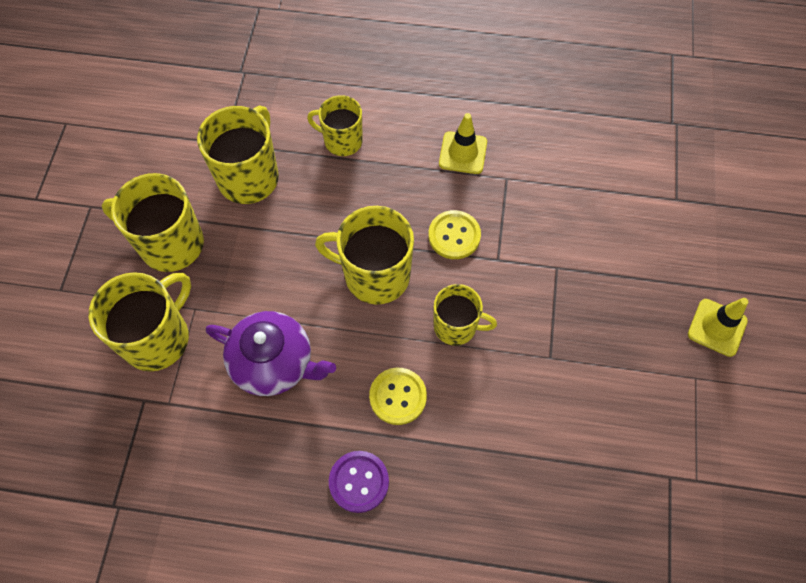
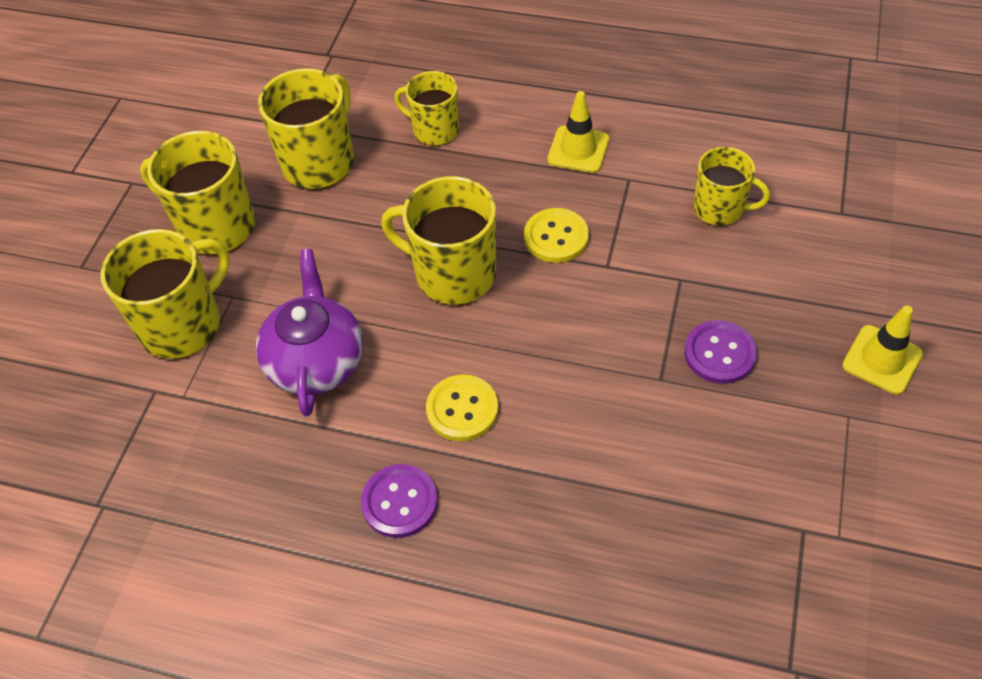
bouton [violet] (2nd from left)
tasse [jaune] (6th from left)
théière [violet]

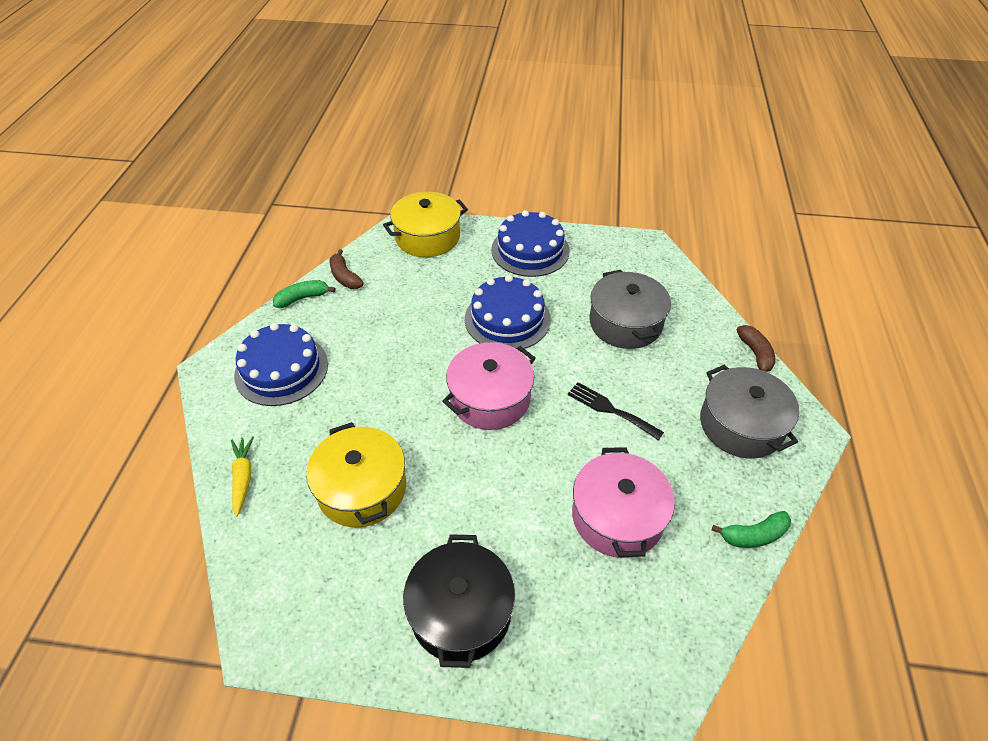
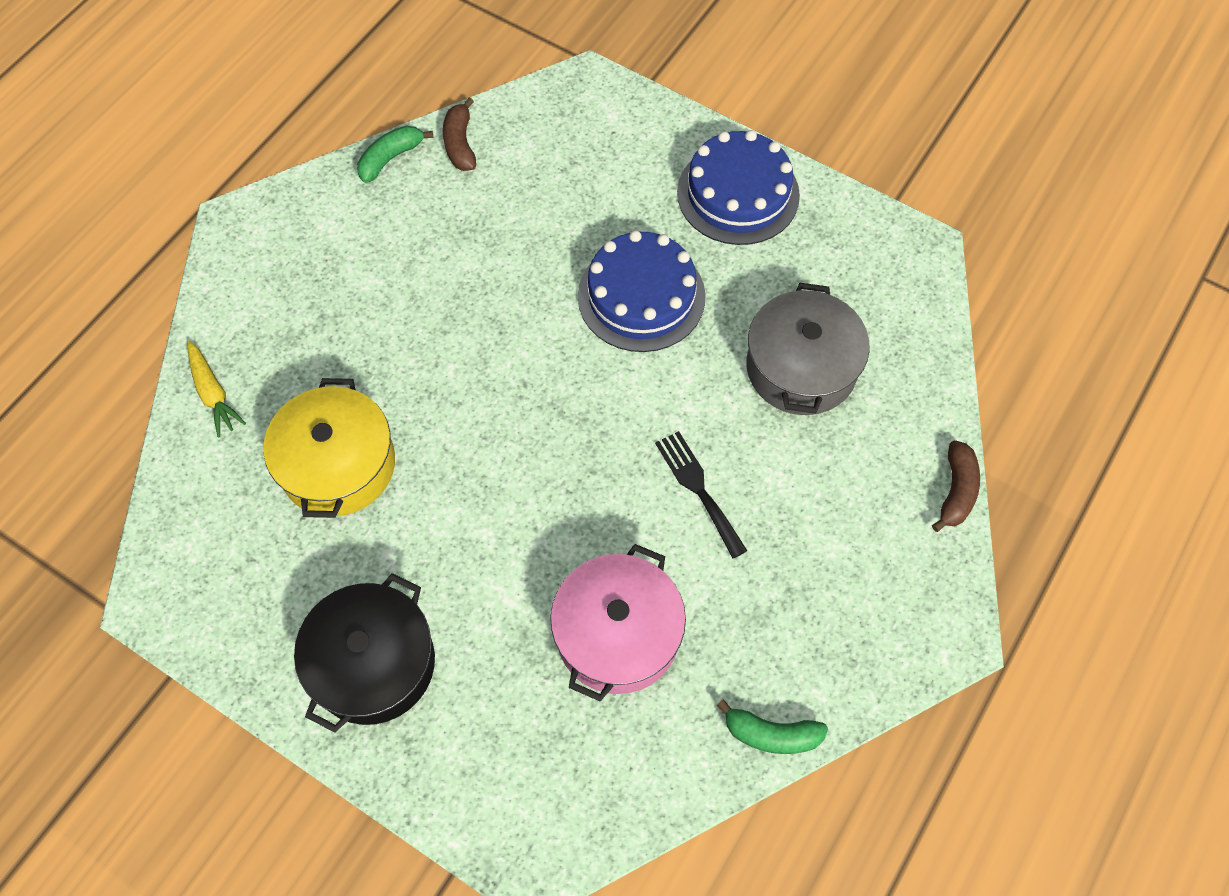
gâteau [bleu] (1st from left in the first image)
marmite [jaune] (2nd from left in the first image)
marmite [rose] (1st from left in the first image)
marmite [gris] (2nd from left in the first image)
carotte [jaune]
banane [vert] (1st from left)

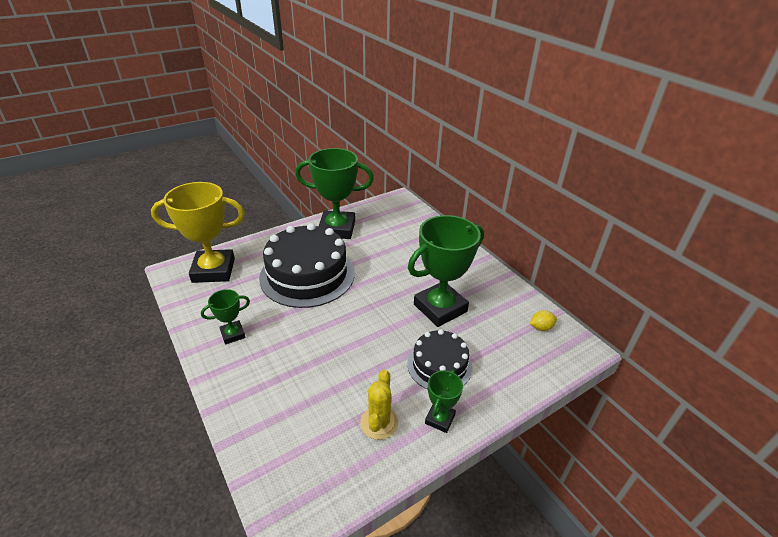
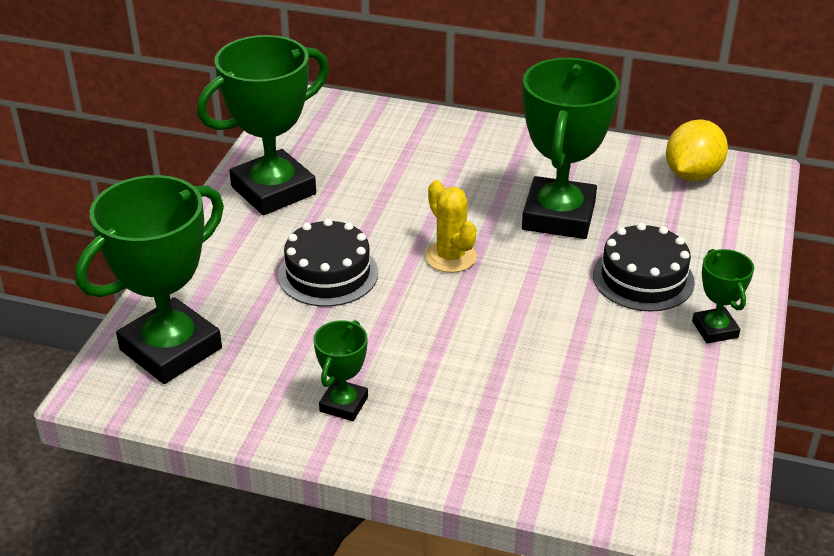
cactus [jaune]
trophée [vert] (1st from left)
gâteau [noir] (1st from left)
citron [jaune]

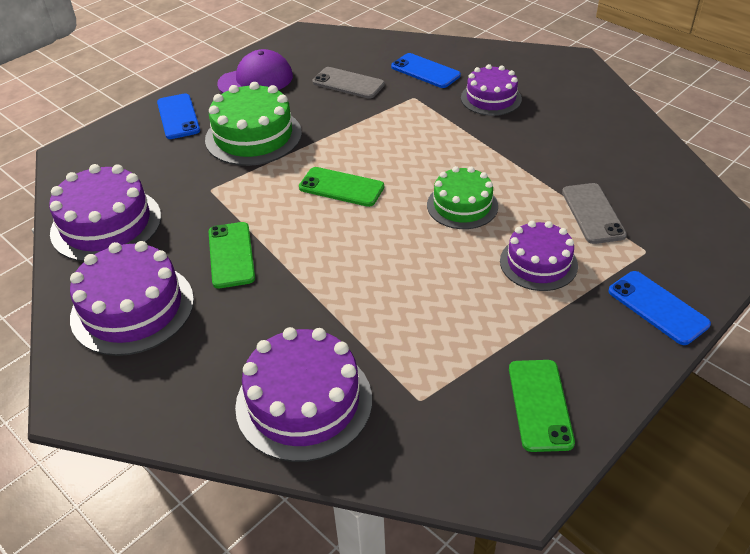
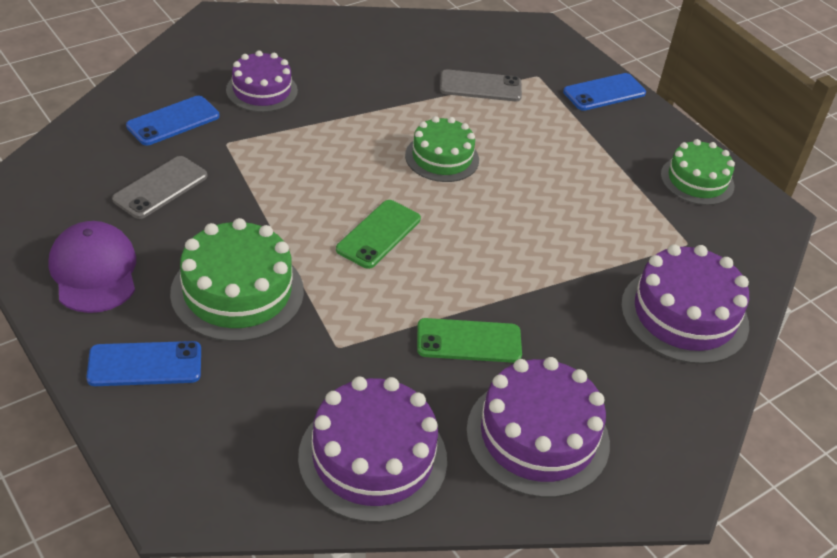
gâteau [violet] (5th from left in the first image)
gâteau [vert] (3rd from left)

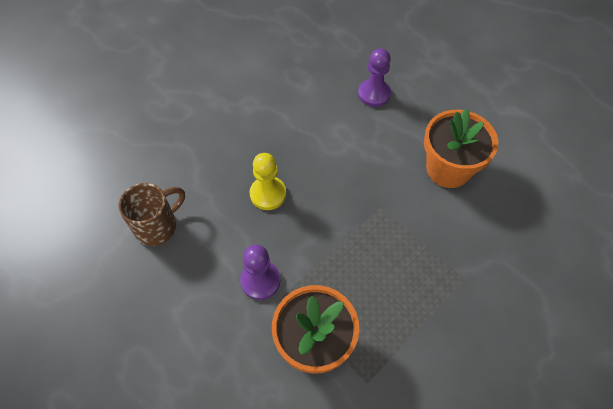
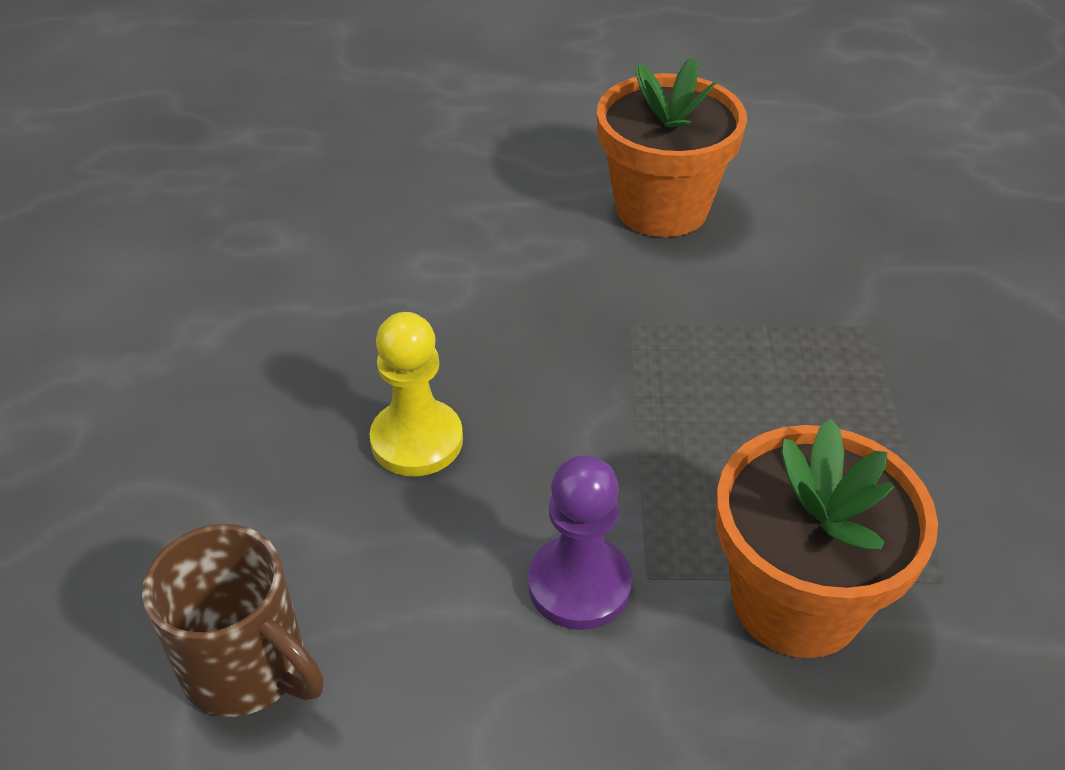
pion [violet] (2nd from left in the first image)
tasse [marron]

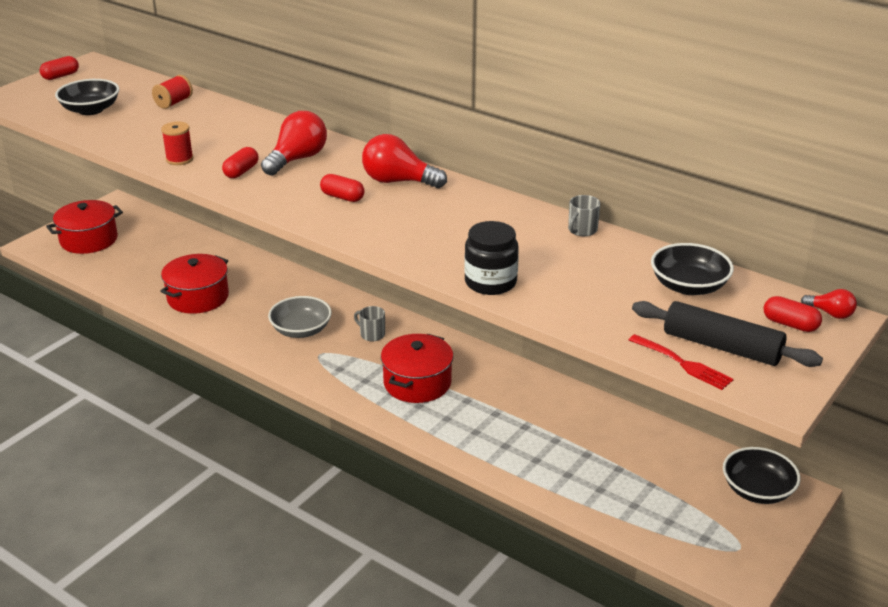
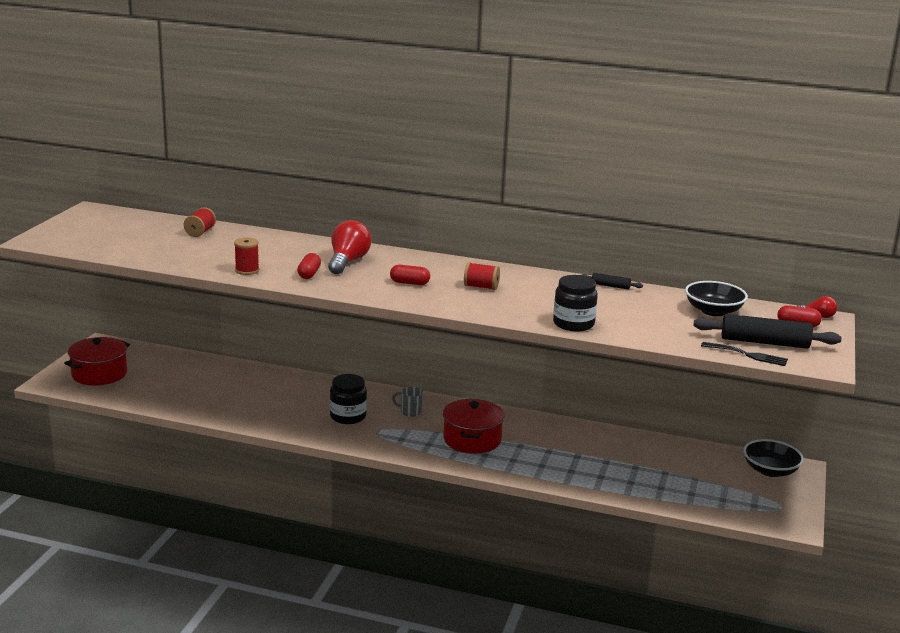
gélule [rouge] (1st from left in the first image)
bol [noir] (1st from left in the first image)
marmite [rouge] (2nd from left in the first image)
ampoule [rouge] (2nd from left in the first image)
bobine [rouge] (3rd from left)
bocal [noir] (1st from left)
rouleau à pâtisserie [noir] (1st from left)
fourchette [noir]

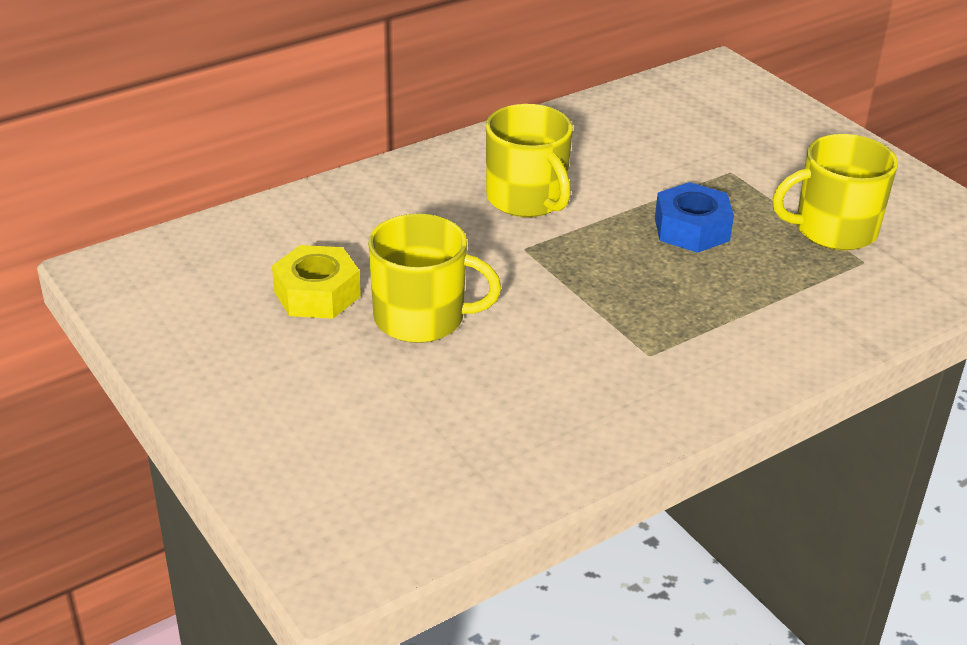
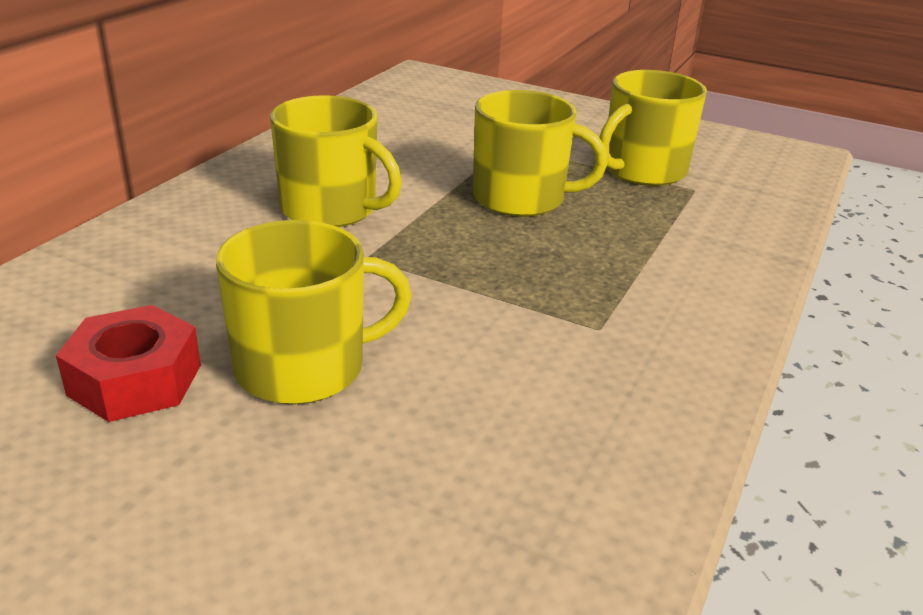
tasse [jaune] (3rd from left)
écrou [rouge]

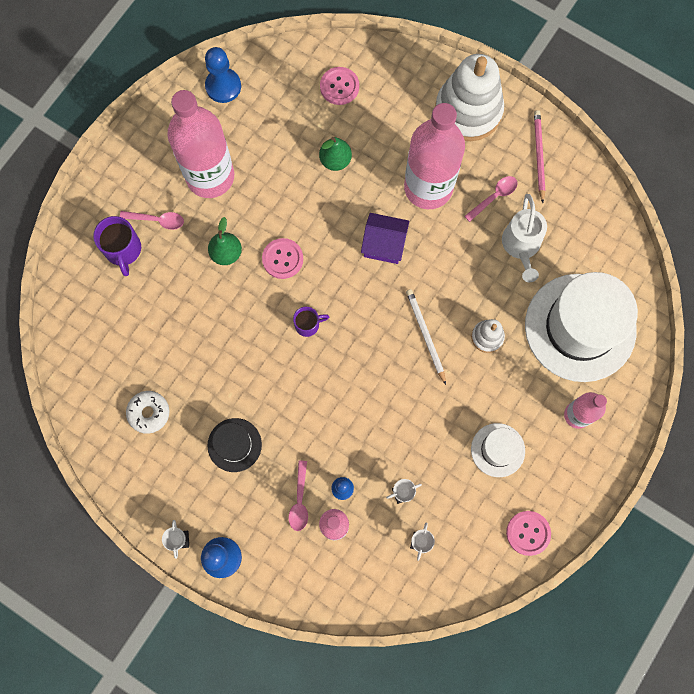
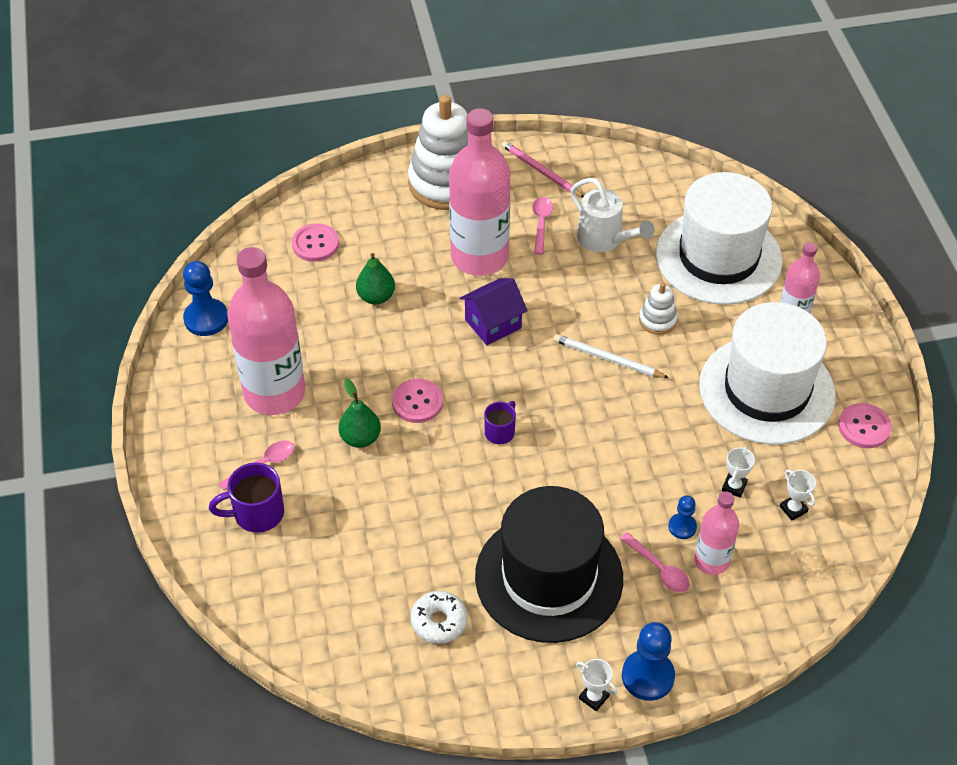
tasse [violet] (1st from left)
chapeau [noir]
chapeau [blanc] (2nd from left)

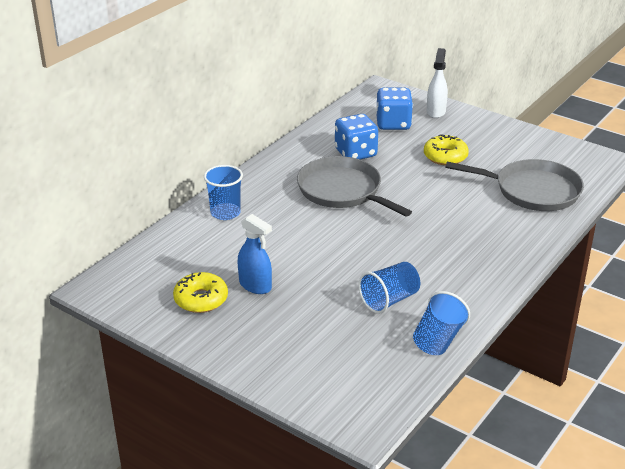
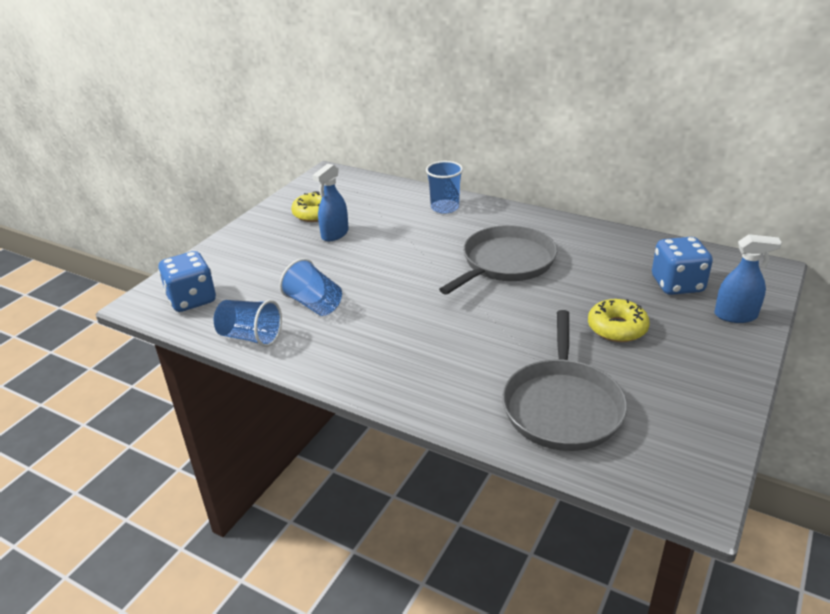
dé [bleu] (1st from left)
vaporisateur [bleu] (2nd from left)

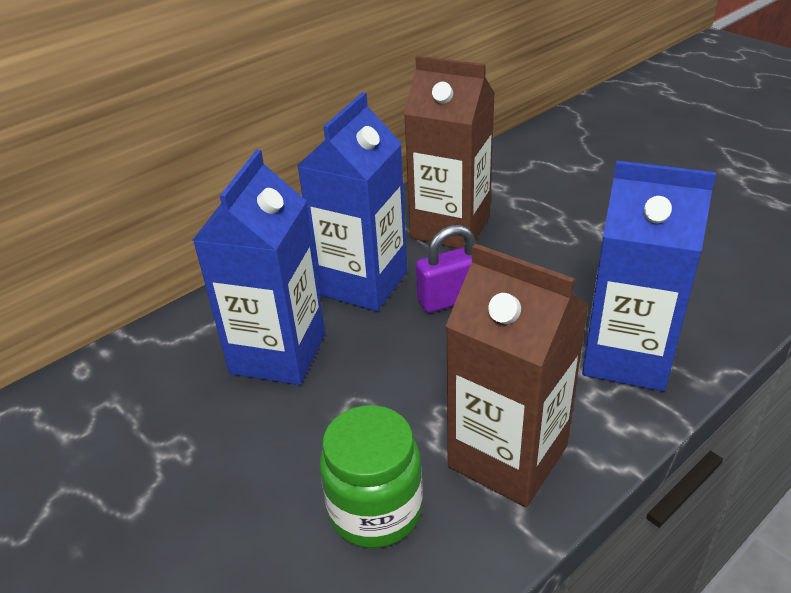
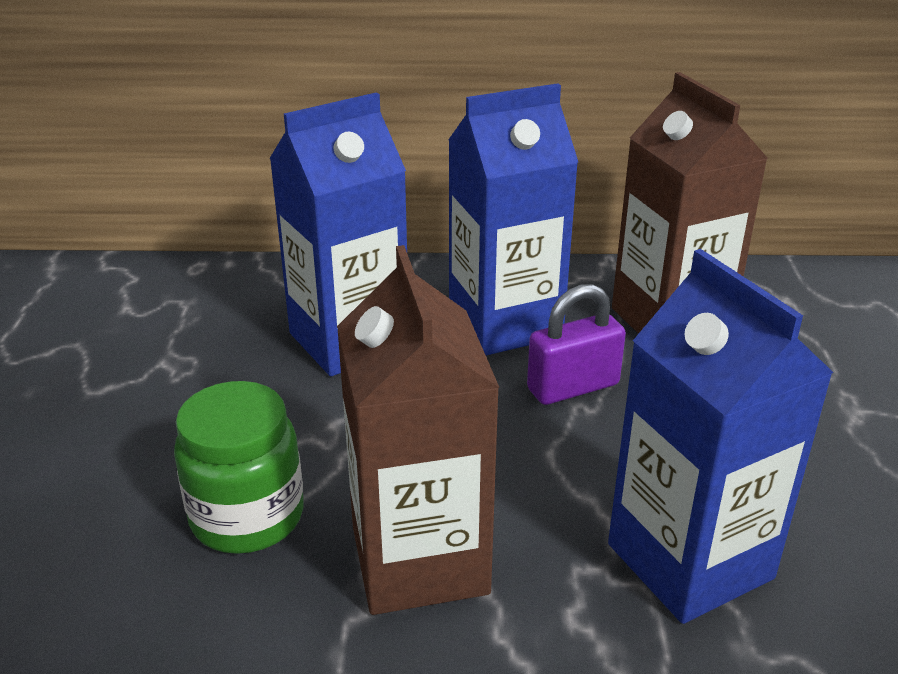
cadenas [violet]

